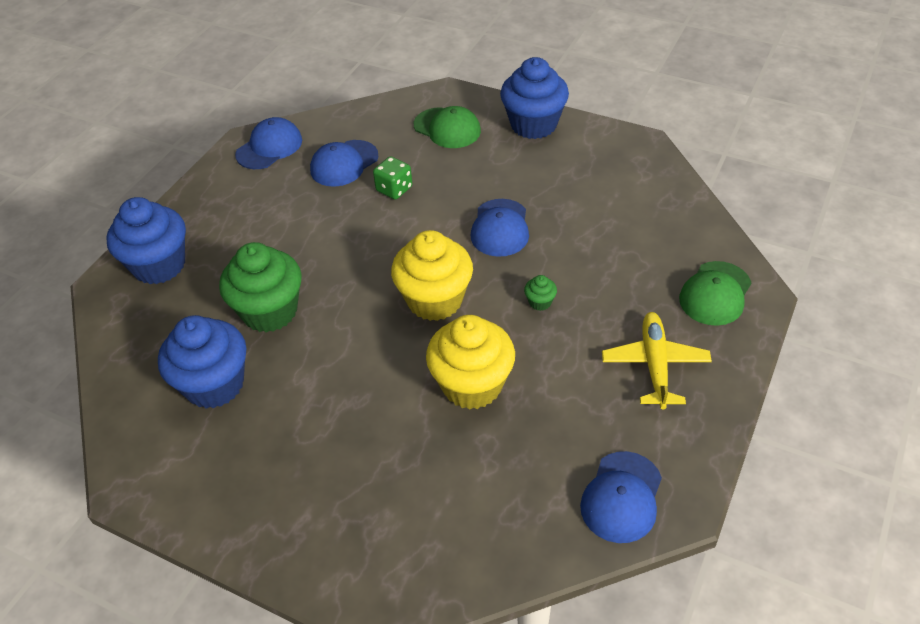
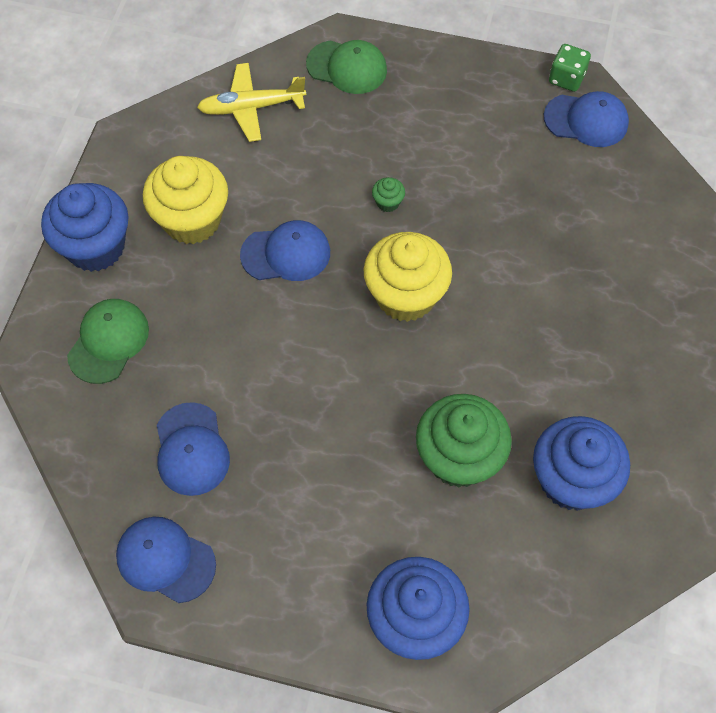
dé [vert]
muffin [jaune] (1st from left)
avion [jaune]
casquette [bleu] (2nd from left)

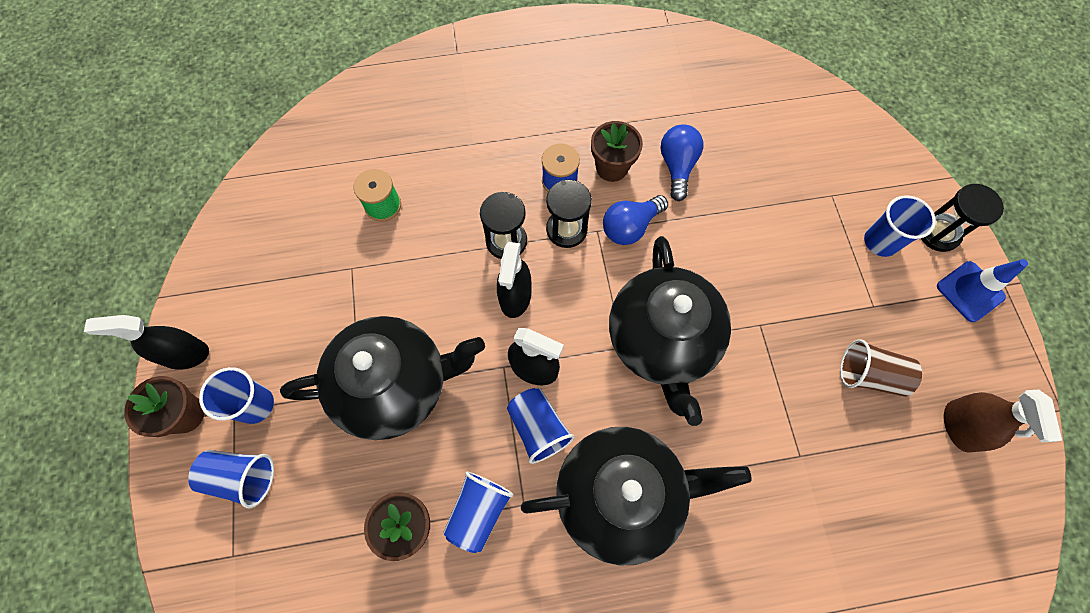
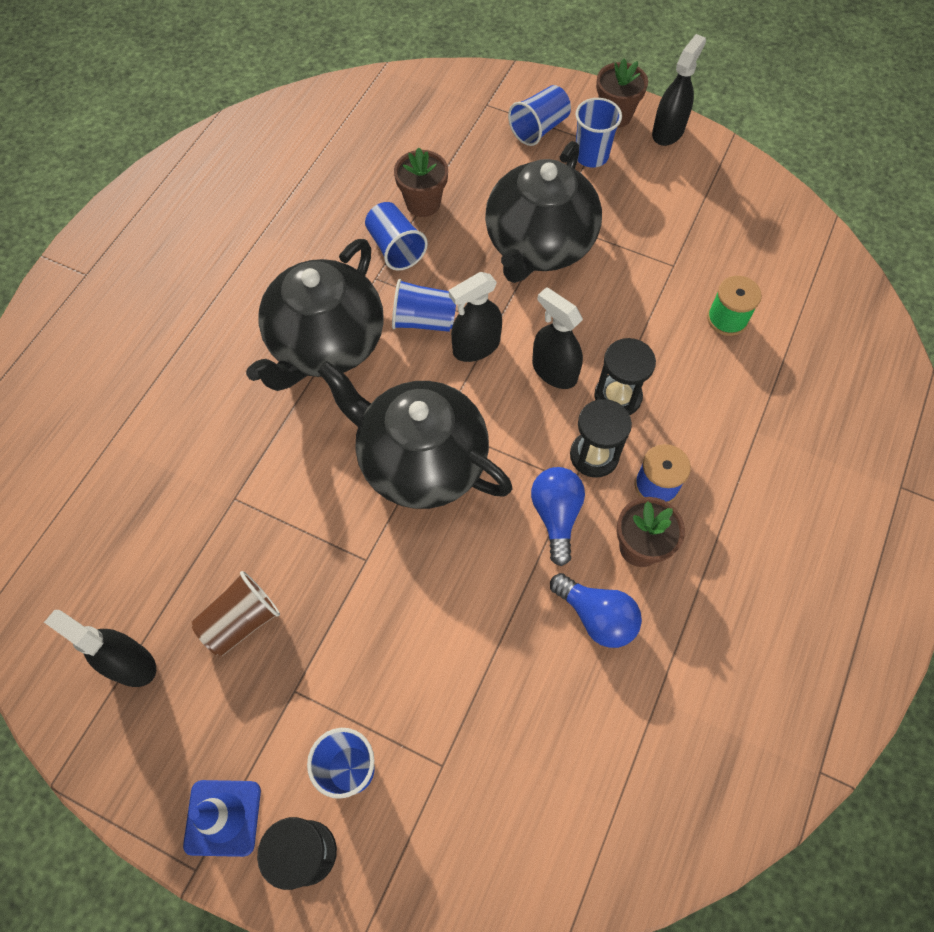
vaporisateur [noir] (1st from left)

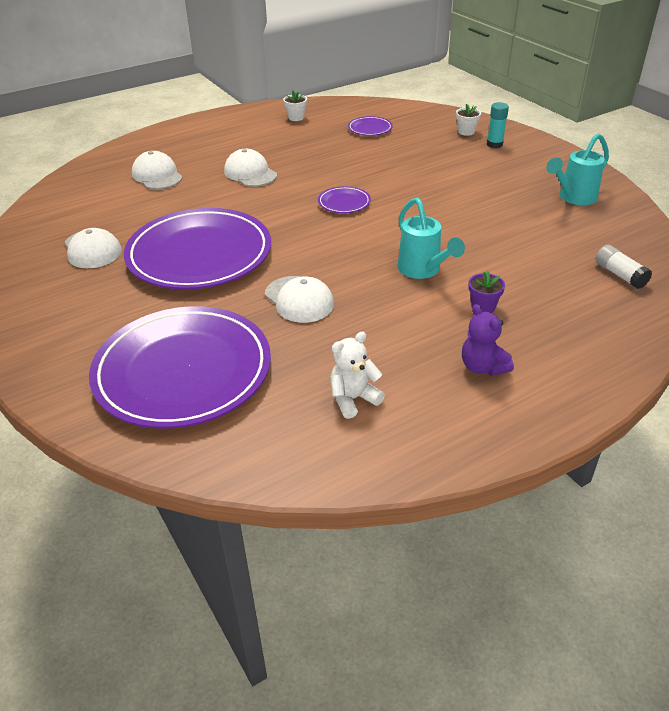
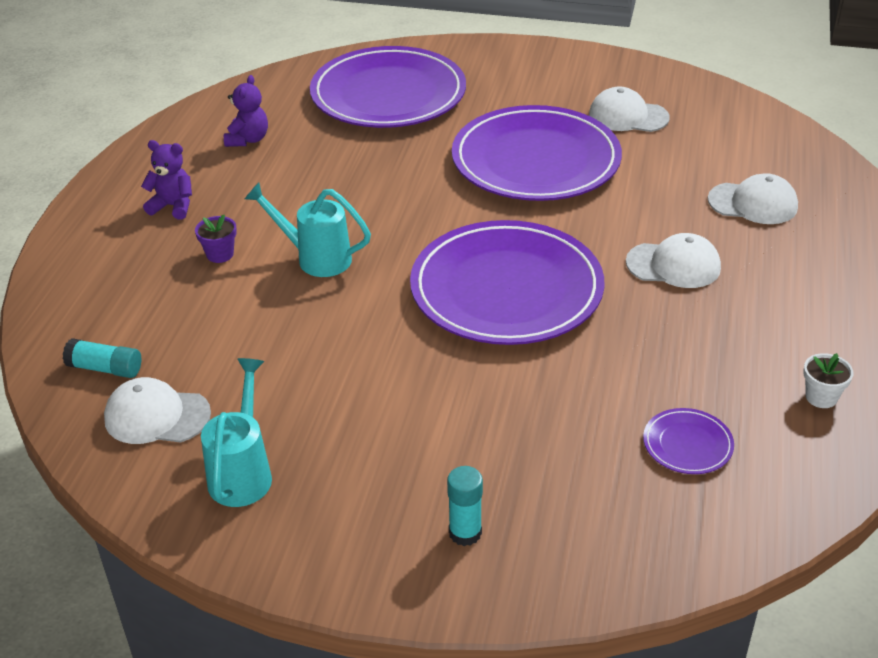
pot de fleurs [blanc] (2nd from left in the first image)
casquette [blanc] (1st from left)
ours en peluche [violet] (2nd from left)
bâton de colle [turquoise] (1st from left)
assiette [violet] (2nd from left)

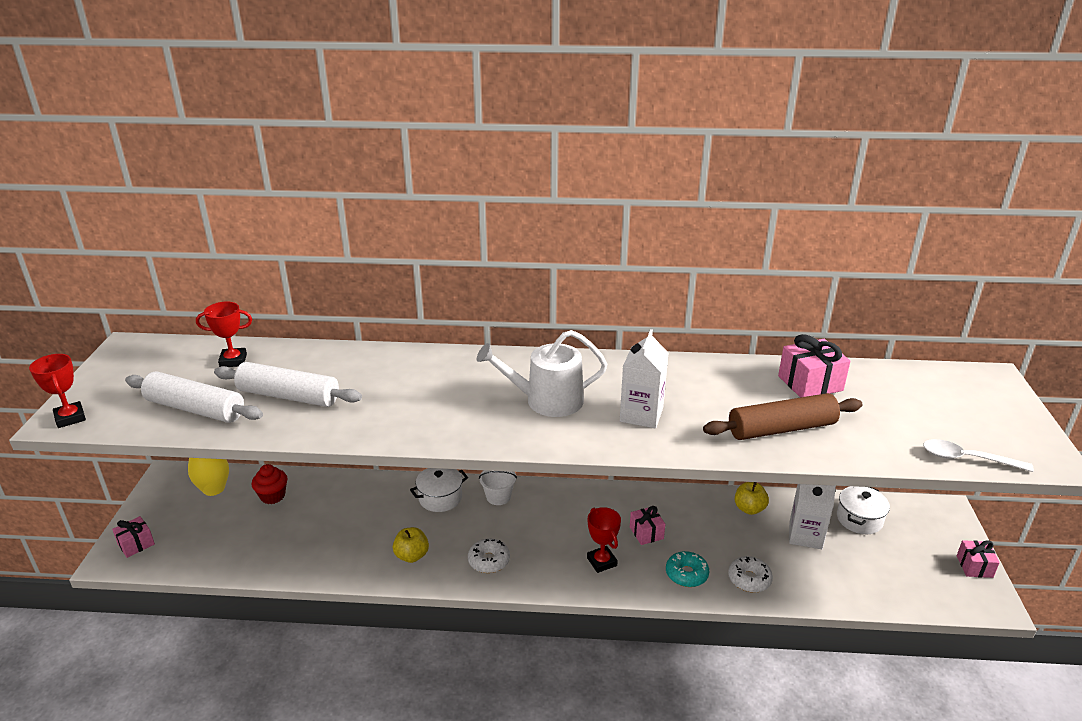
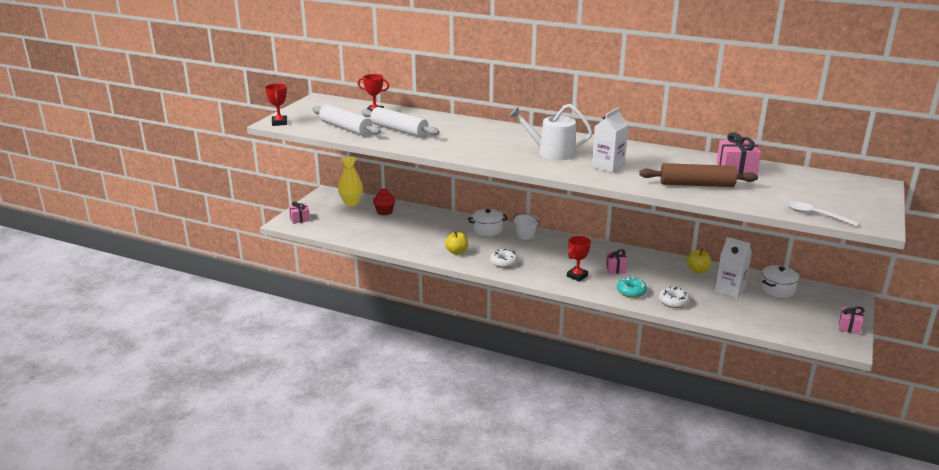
trophée [rouge] (3rd from left)

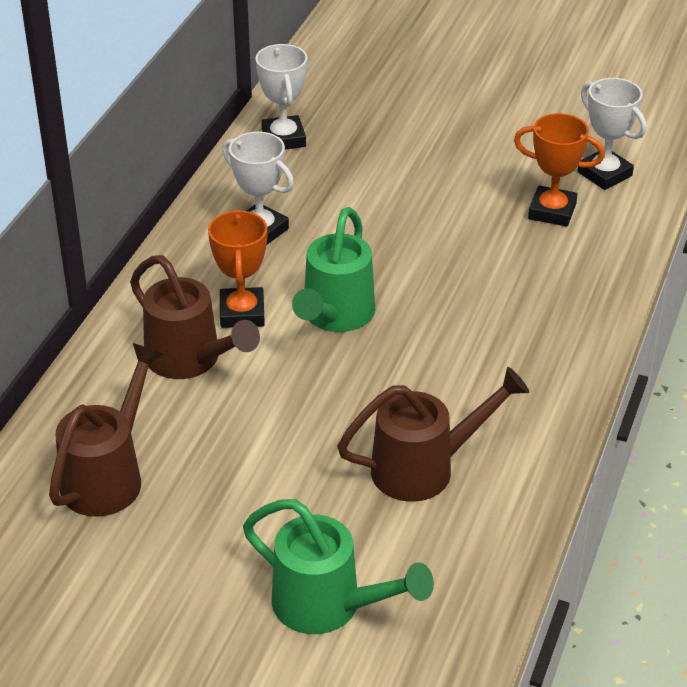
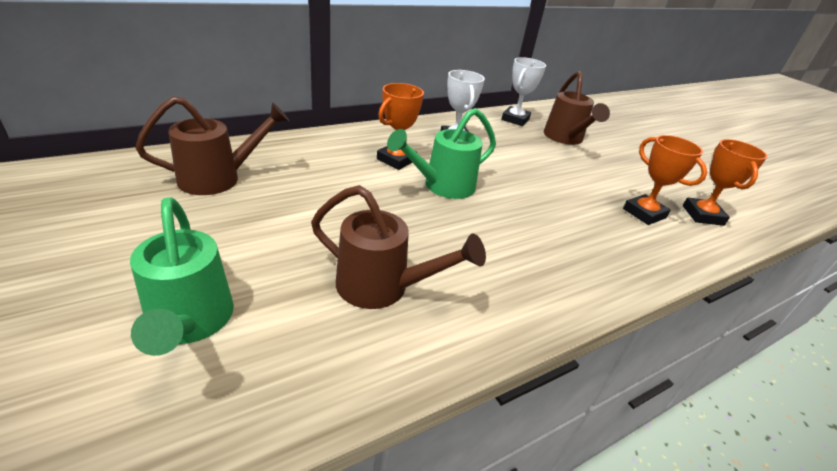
arrosoir [marron] (3rd from left)
trophée [orange] (3rd from left)

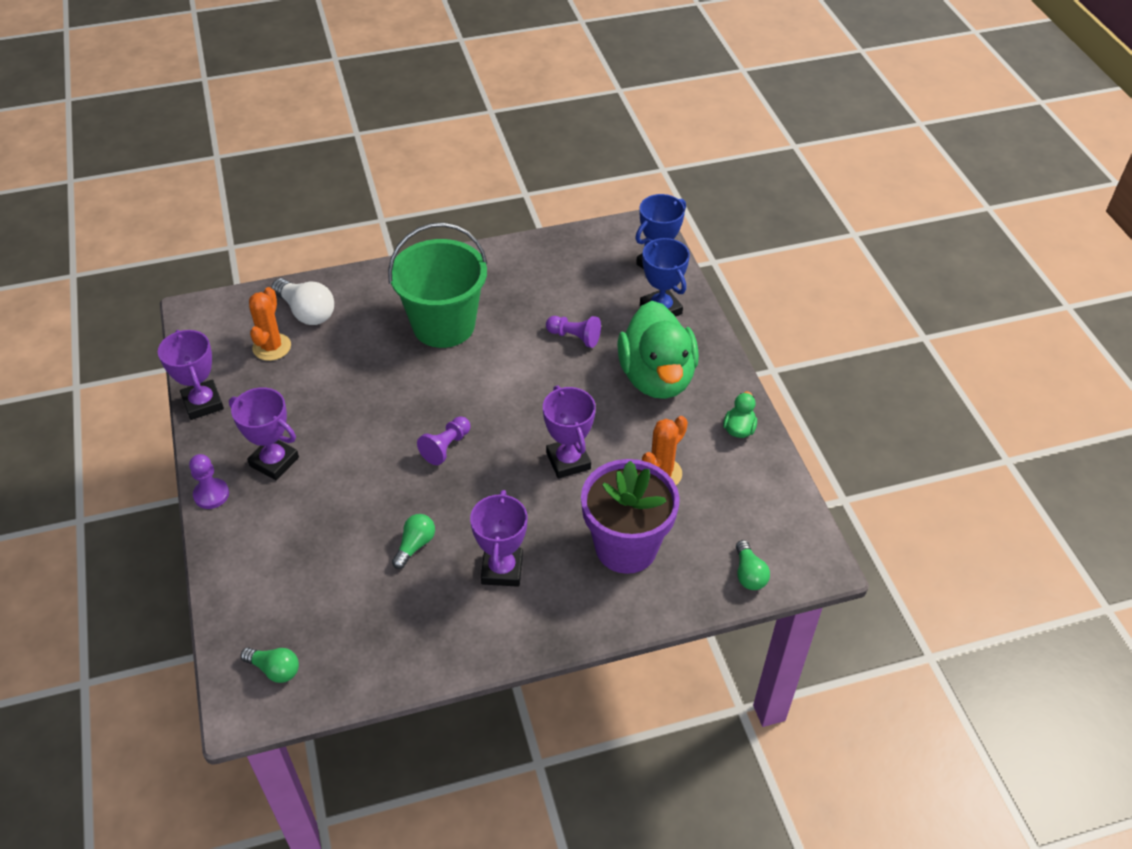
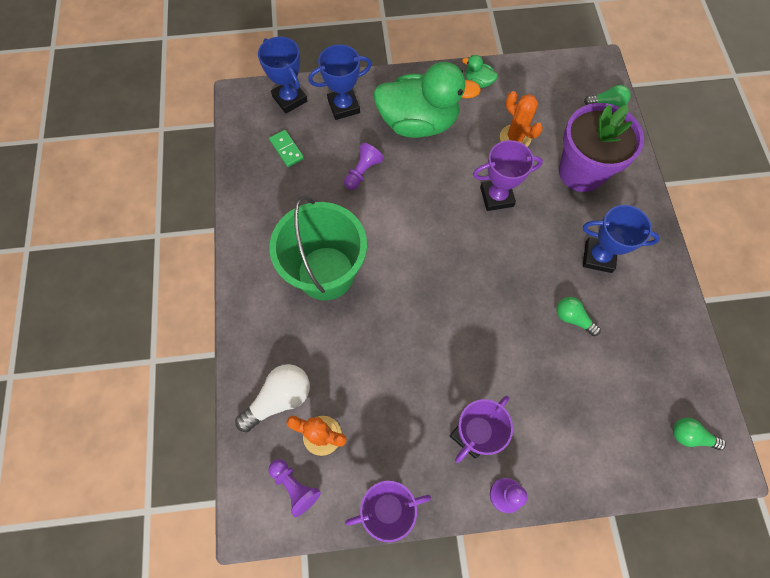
domino [vert]
pion [violet] (1st from left)
trophée [bleu] (3rd from left)
ampoule [vert] (3rd from left)

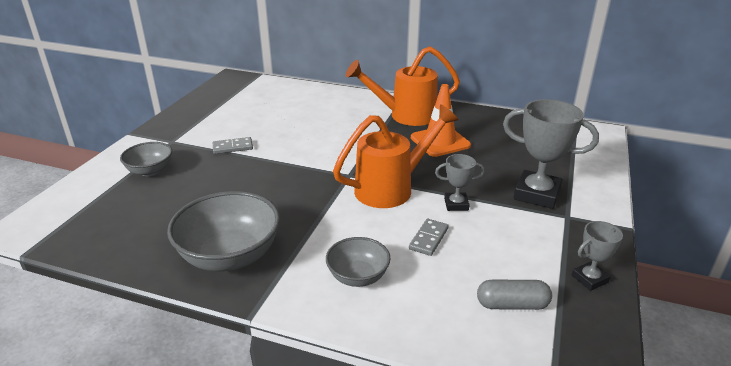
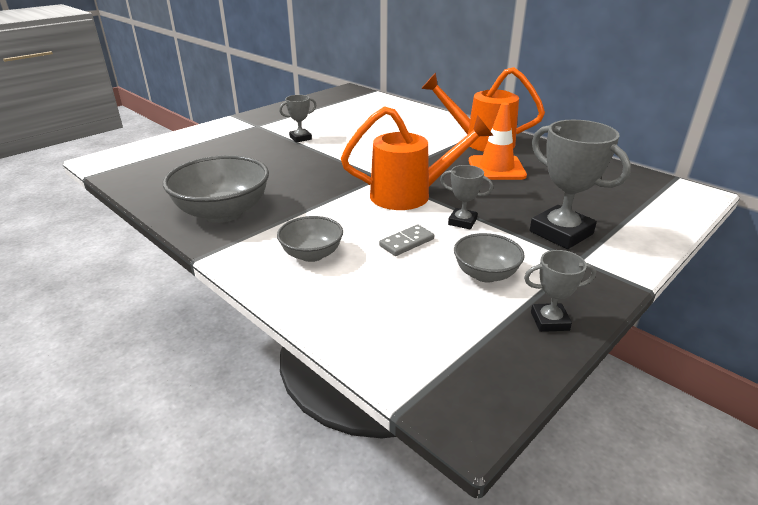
gélule [gris]
bol [gris] (3rd from left)
trophée [gris] (1st from left)

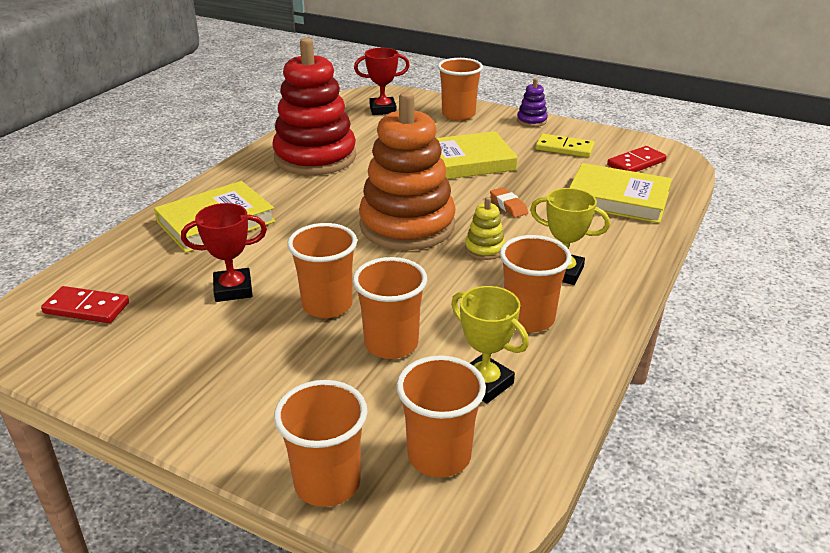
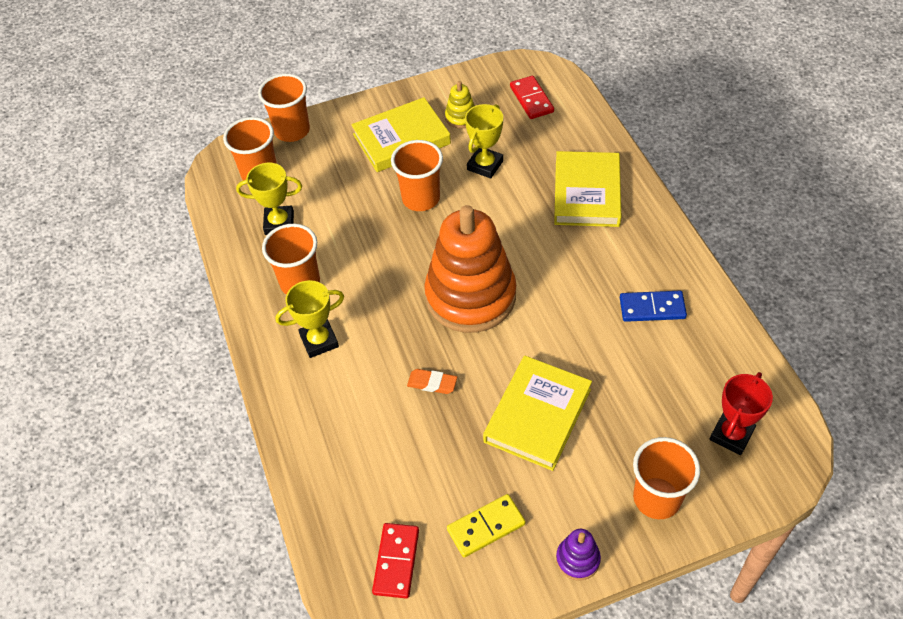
gobelet [orange] (3rd from left in the first image)
jouet à empiler [jaune]
livre [jaune] (1st from left)
domino [bleu]
trophée [jaune] (3rd from left)
domino [rouge] (2nd from left)

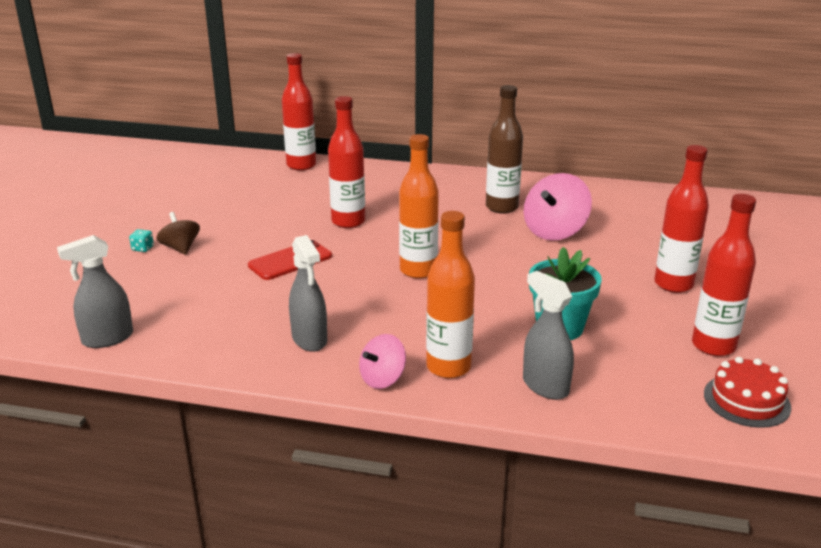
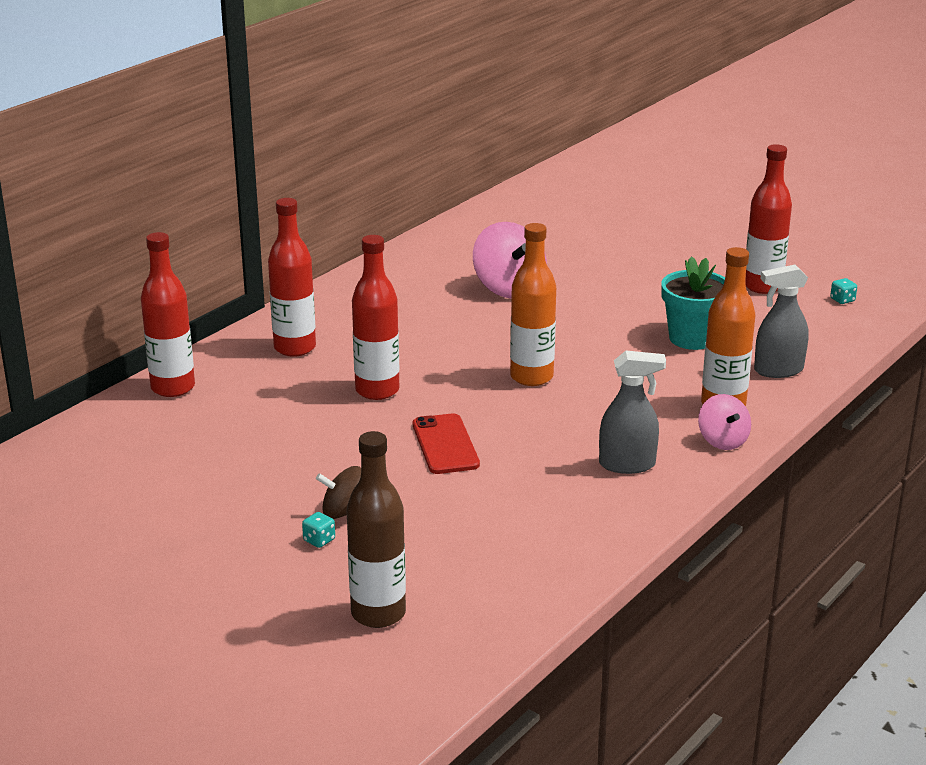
vaporisateur [gris] (1st from left in the first image)
bouteille [marron]
bouteille [rouge] (2nd from left)
dé [turquoise] (2nd from left)

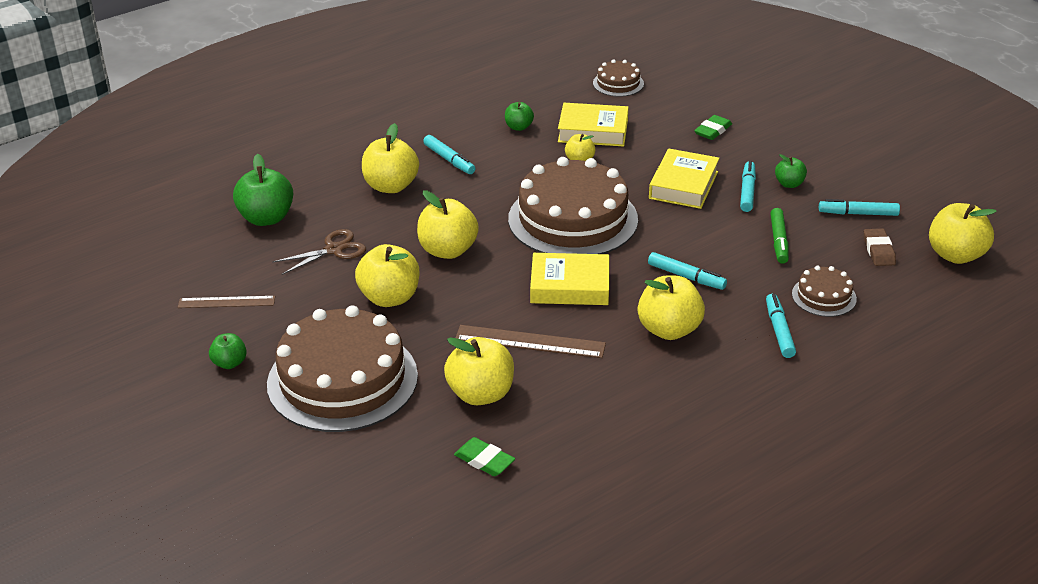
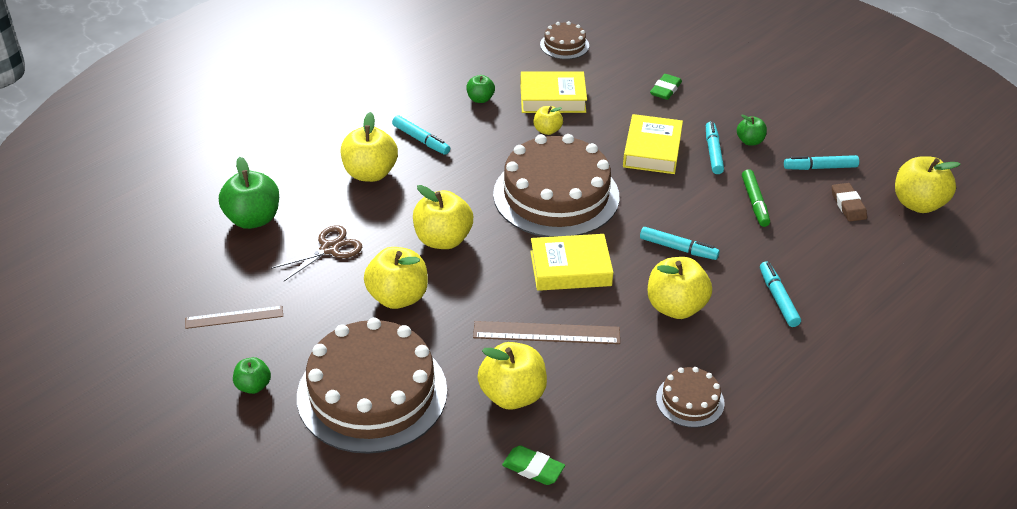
gâteau [marron] (4th from left)

